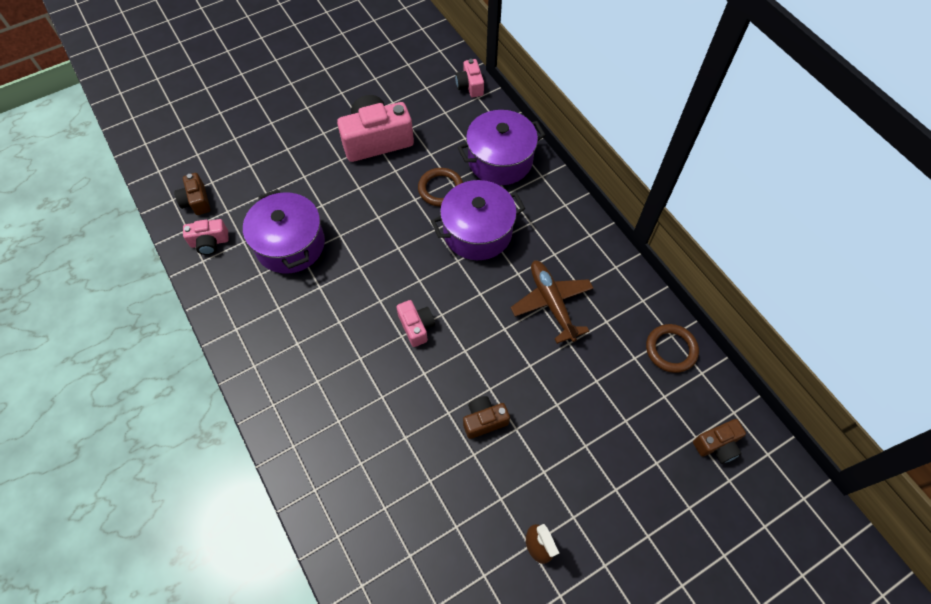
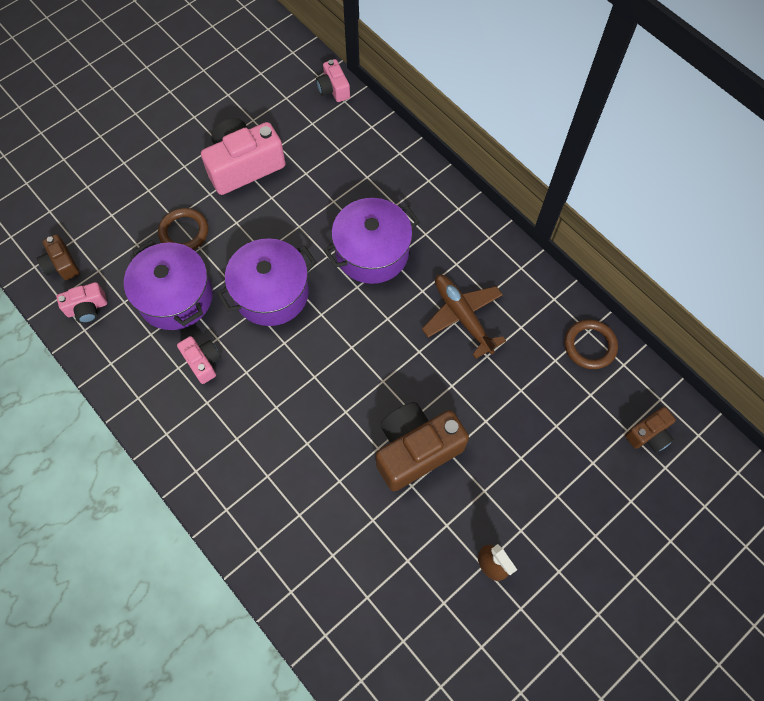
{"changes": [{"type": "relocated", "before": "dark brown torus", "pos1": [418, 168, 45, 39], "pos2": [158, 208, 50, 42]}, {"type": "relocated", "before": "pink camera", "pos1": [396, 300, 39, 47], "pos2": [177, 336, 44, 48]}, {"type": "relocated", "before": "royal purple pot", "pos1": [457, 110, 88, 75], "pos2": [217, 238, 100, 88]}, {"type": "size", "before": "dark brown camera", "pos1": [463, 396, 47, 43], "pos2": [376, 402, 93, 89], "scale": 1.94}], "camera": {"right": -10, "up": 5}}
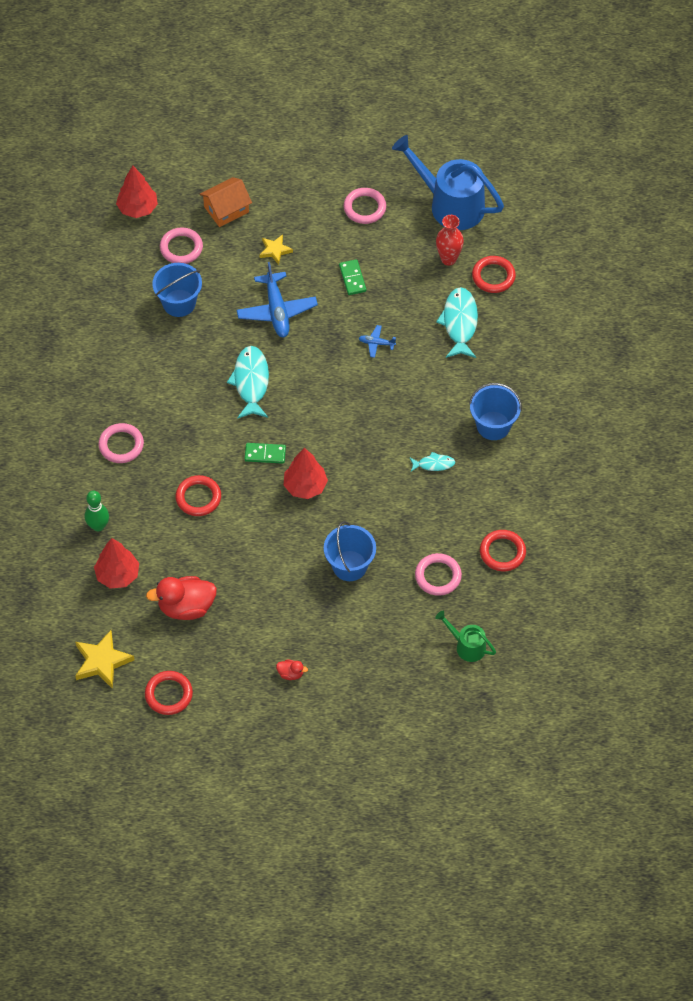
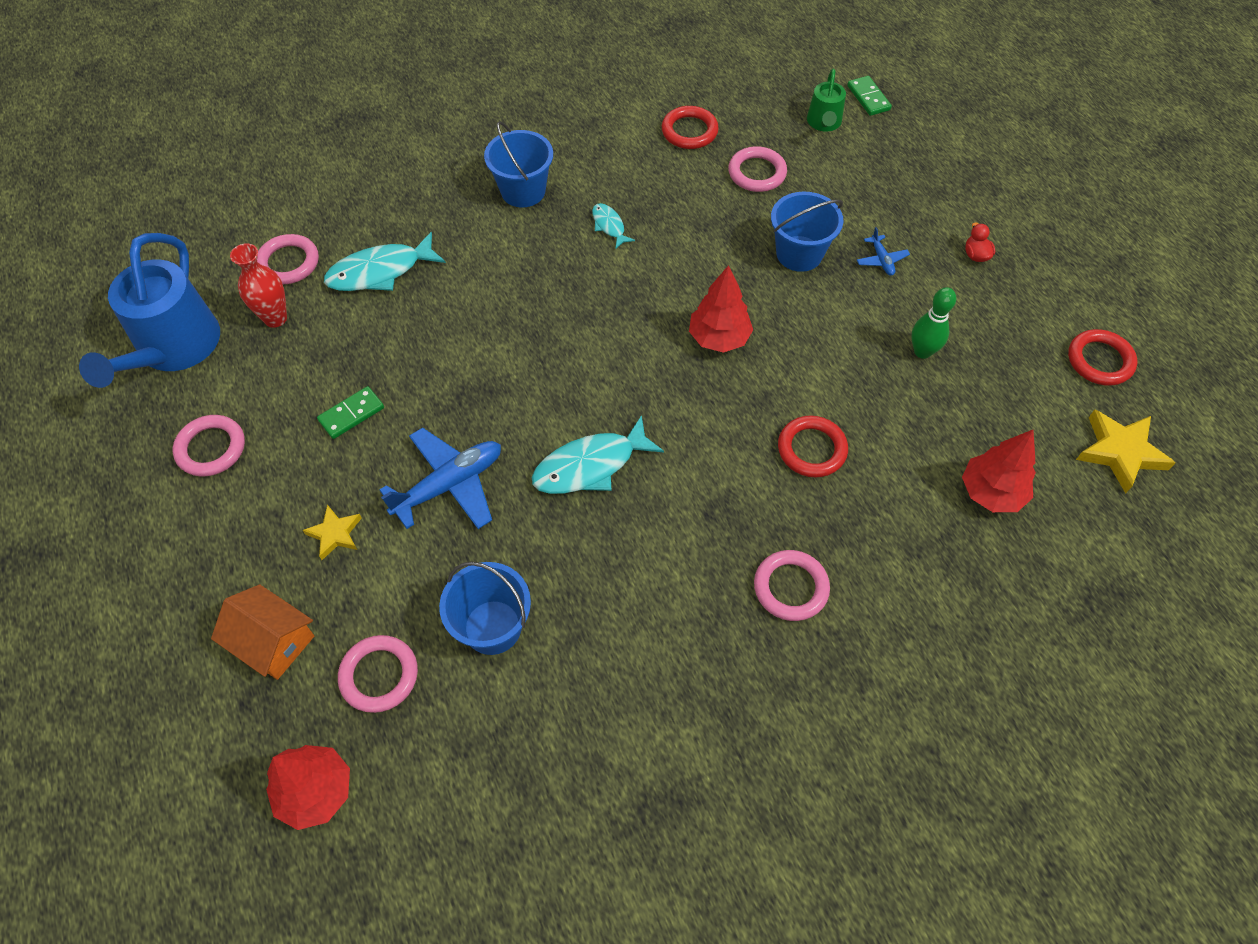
{"changes": [{"type": "colour", "before": "scarlet torus", "after": "pink torus", "pos1": [472, 256, 44, 37], "pos2": [257, 234, 62, 50]}, {"type": "relocated", "before": "green domino piece", "pos1": [245, 443, 41, 21], "pos2": [847, 76, 45, 40]}, {"type": "relocated", "before": "blue aeroplane", "pos1": [359, 325, 37, 33], "pos2": [857, 227, 53, 49]}, {"type": "relocated", "before": "green bowling pin", "pos1": [85, 491, 24, 41], "pos2": [911, 287, 45, 72]}, {"type": "missing", "before": "scarlet rubber duck", "pos1": [146, 576, 71, 44]}], "camera": {"right": -115, "up": 0}}
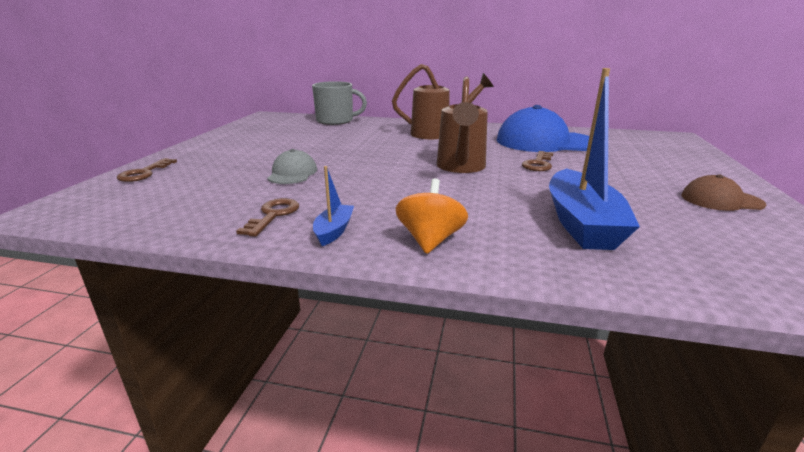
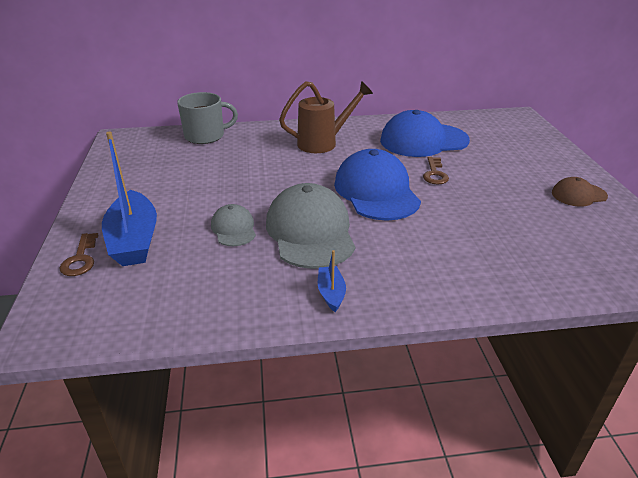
{"changes": [{"type": "relocated", "before": "blue boat", "pos1": [549, 68, 91, 182], "pos2": [102, 132, 55, 134]}, {"type": "appeared", "after": "gray peaked cap", "pos2": [266, 183, 89, 86]}, {"type": "exchanged", "before": "dark brown watering can", "after": "blue peaked cap", "pos1": [437, 76, 51, 97], "pos2": [334, 149, 87, 72]}, {"type": "missing", "before": "dark brown key", "pos1": [236, 198, 63, 39]}, {"type": "missing", "before": "orange whirligig", "pos1": [396, 178, 72, 76]}], "camera": {"right": -20, "up": 10}}
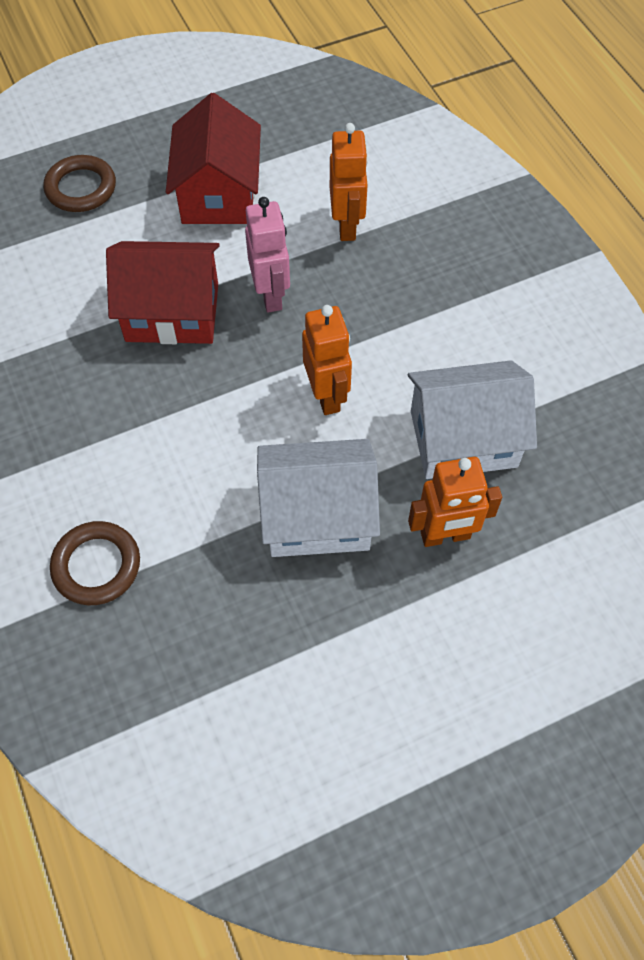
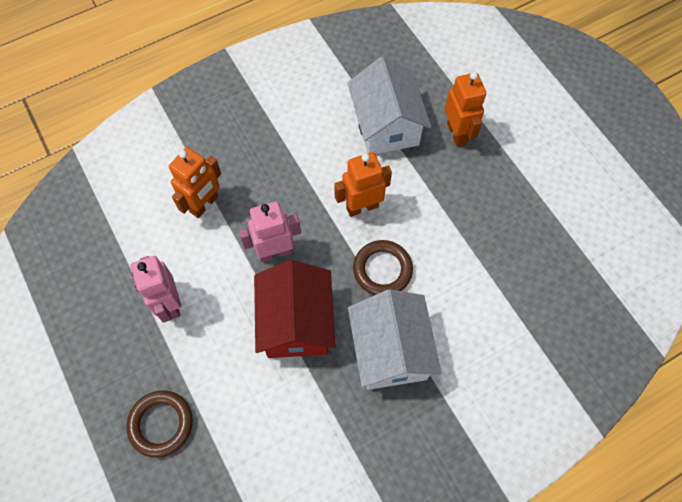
{"changes": [{"type": "exchanged", "before": "scarlet cottage", "after": "pink robot figure", "pos1": [166, 93, 95, 131], "pos2": [131, 256, 50, 67]}, {"type": "spun", "before": "orange robot figure", "pos1": [330, 123, 38, 118], "pos2": [169, 147, 52, 71], "turn": 135}, {"type": "relocated", "before": "snow-white cottage", "pos1": [257, 439, 123, 118], "pos2": [348, 289, 94, 101]}, {"type": "relocated", "before": "dark brown torus", "pos1": [50, 521, 90, 84], "pos2": [353, 240, 60, 55]}], "camera": {"right": -95, "up": 5}}
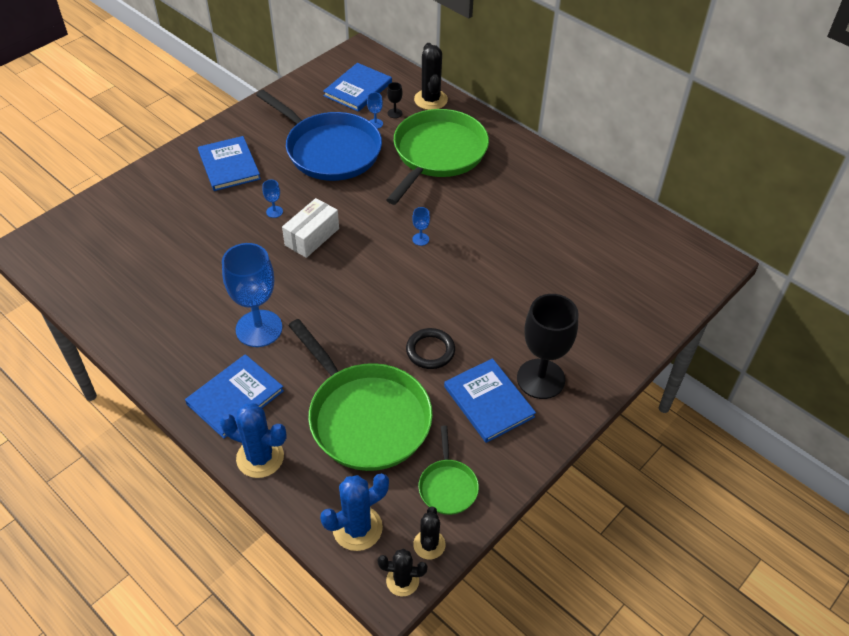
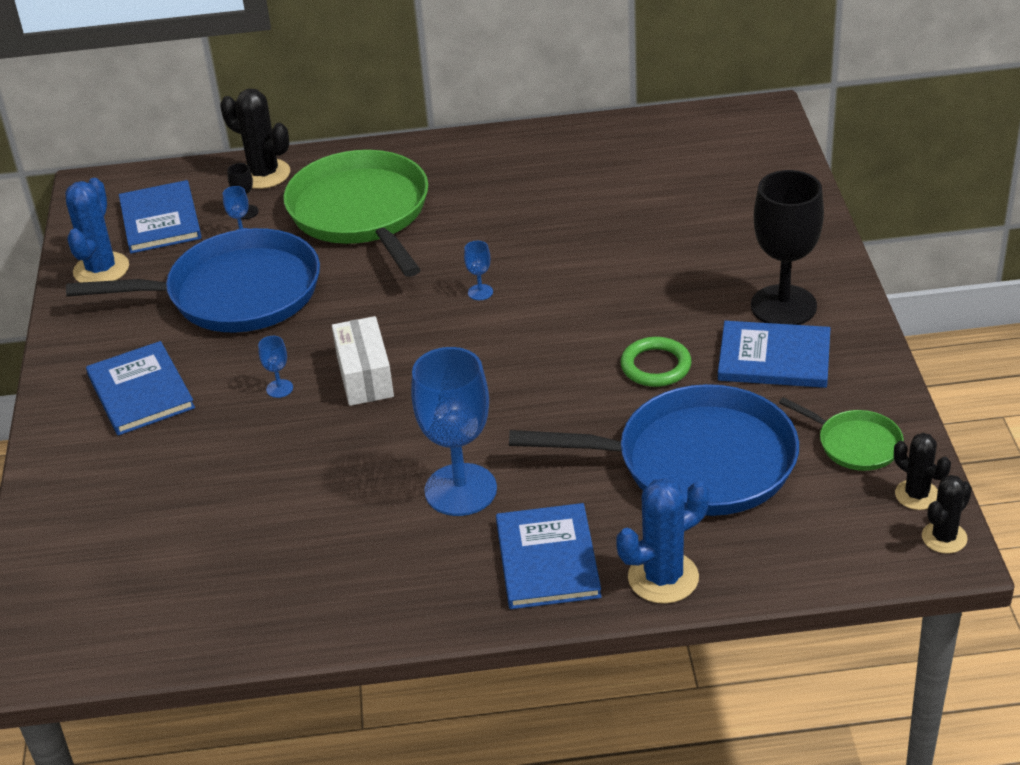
{"changes": [{"type": "relocated", "before": "blue cactus", "pos1": [320, 473, 69, 78], "pos2": [65, 178, 64, 105]}, {"type": "spun", "before": "blue hardback", "pos1": [198, 136, 63, 55], "pos2": [86, 341, 109, 95], "turn": 45}, {"type": "colour", "before": "green skillet", "after": "blue skillet", "pos1": [288, 319, 145, 152], "pos2": [509, 384, 290, 132]}, {"type": "colour", "before": "ebony torus", "after": "green torus", "pos1": [406, 328, 49, 41], "pos2": [620, 337, 72, 50]}], "camera": {"right": -45, "up": -10}}
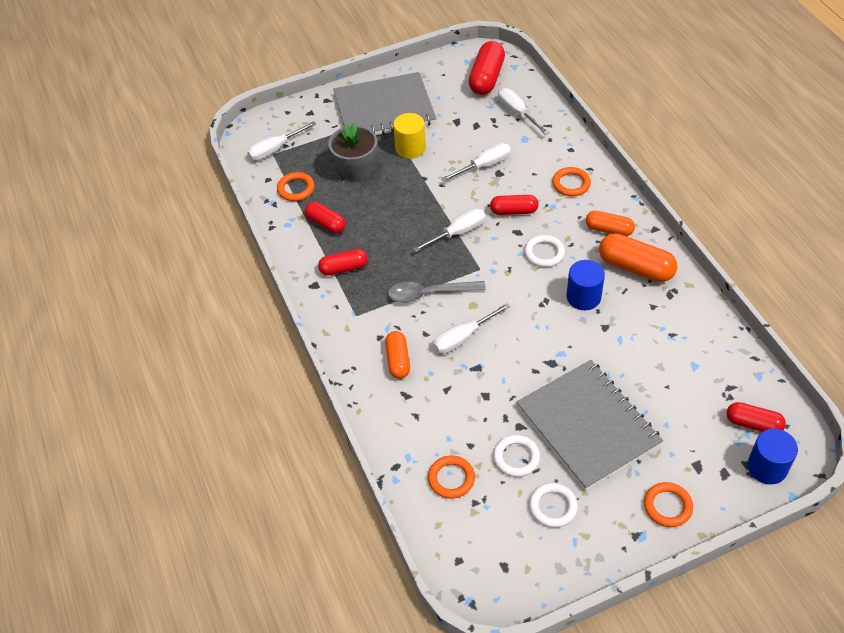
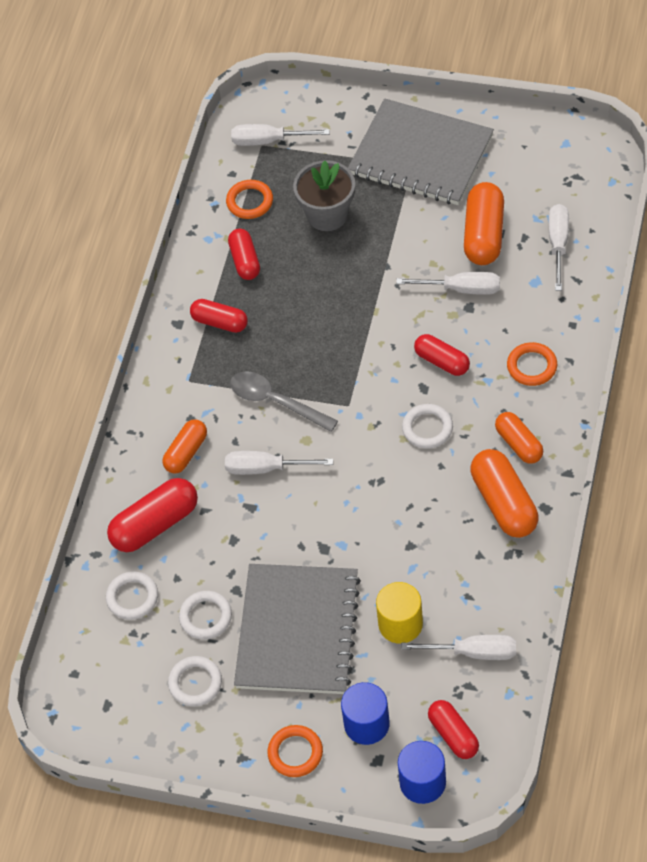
{"changes": [{"type": "colour", "before": "orange torus", "after": "snow-white torus", "pos1": [428, 455, 47, 44], "pos2": [106, 571, 52, 49]}, {"type": "relocated", "before": "scarlet pill", "pos1": [468, 41, 37, 54], "pos2": [107, 478, 91, 74]}, {"type": "relocated", "before": "blue cylinder", "pos1": [566, 260, 39, 50], "pos2": [341, 682, 49, 63]}, {"type": "relocated", "before": "bright yellow cylinder", "pos1": [393, 113, 33, 46], "pos2": [376, 582, 47, 62]}, {"type": "relocated", "before": "snow-white screwdriver", "pos1": [413, 209, 73, 43], "pos2": [401, 635, 115, 25]}, {"type": "appeared", "after": "orange pill", "pos2": [464, 182, 40, 83]}], "camera": {"right": 40, "up": 5}}
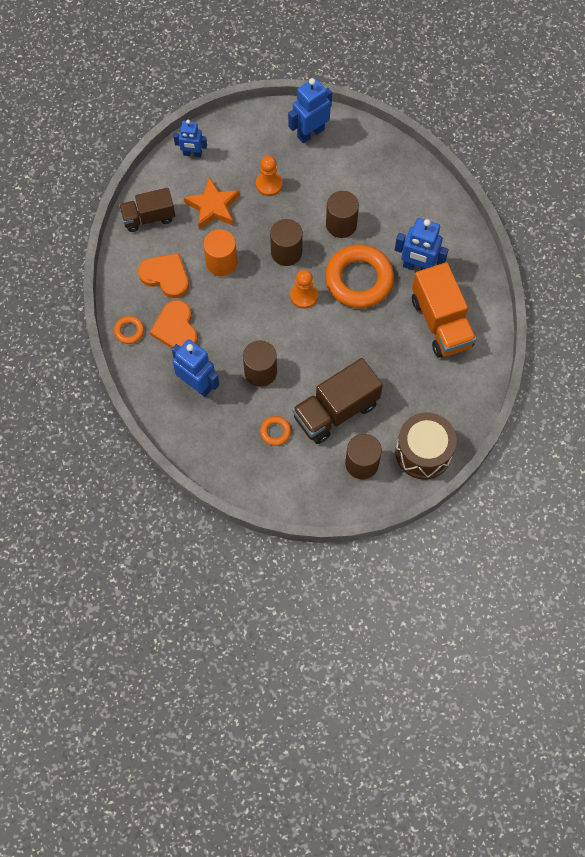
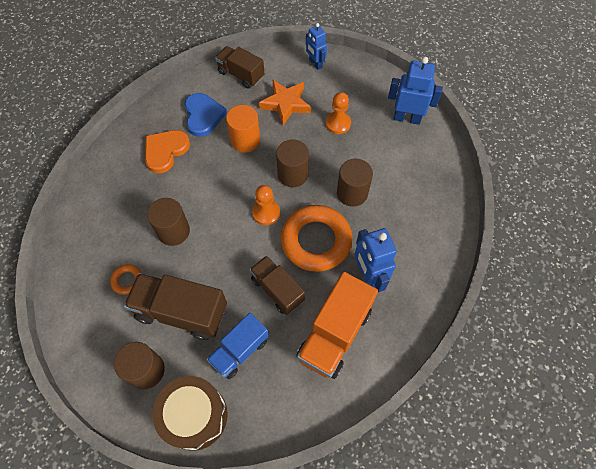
{"changes": [{"type": "colour", "before": "orange heart", "after": "blue heart", "pos1": [138, 253, 51, 45], "pos2": [184, 93, 43, 44]}, {"type": "appeared", "after": "blue lorry", "pos2": [206, 313, 63, 66]}, {"type": "appeared", "after": "dark brown lorry", "pos2": [249, 255, 56, 60]}, {"type": "missing", "before": "orange torus", "pos1": [114, 316, 30, 28]}, {"type": "missing", "before": "blue robot figure", "pos1": [172, 339, 47, 58]}], "camera": {"right": 50, "up": -5}}
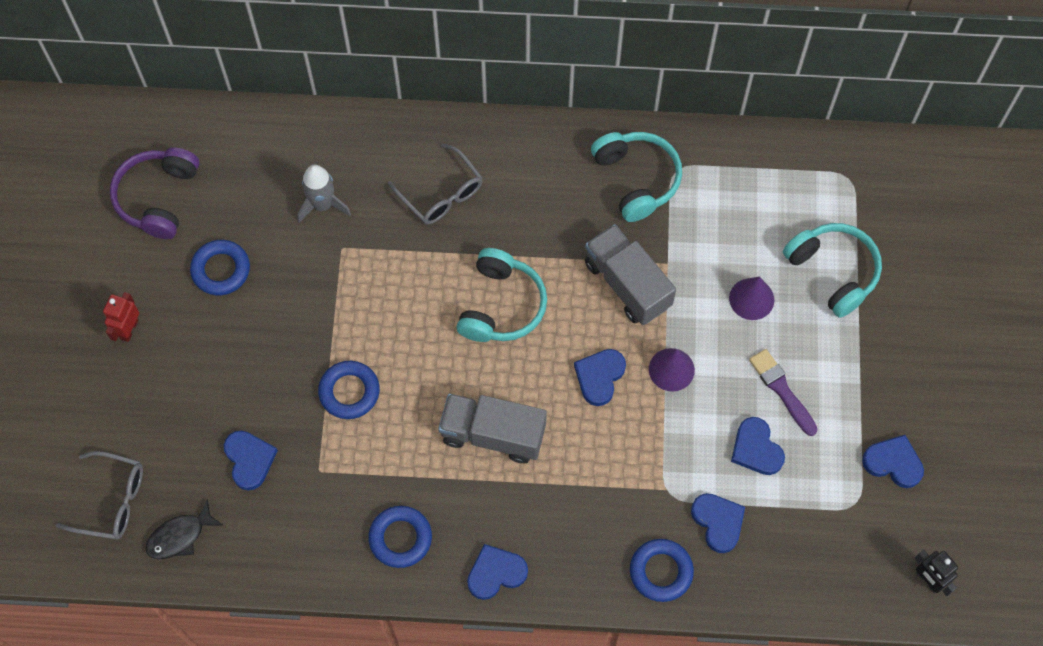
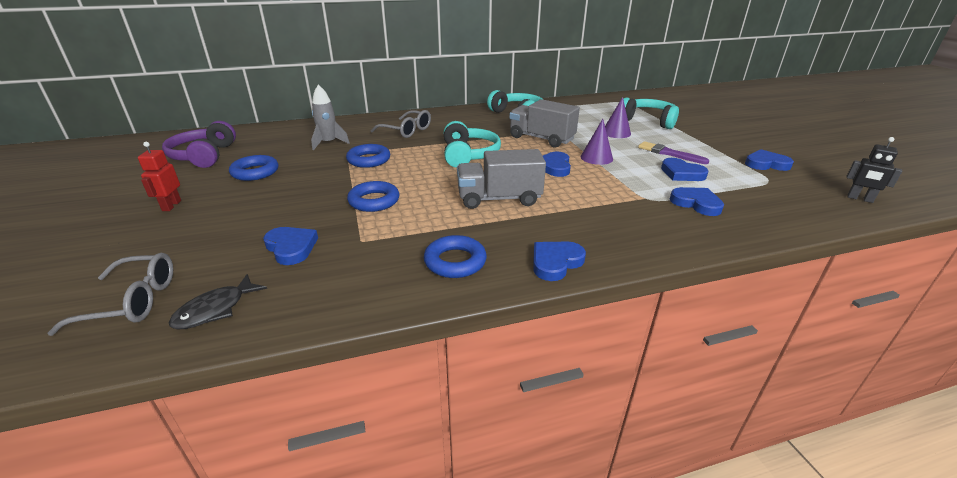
{"changes": [{"type": "relocated", "before": "blue torus", "pos1": [630, 539, 64, 63], "pos2": [346, 144, 44, 24]}], "camera": {"right": -20, "up": -35}}
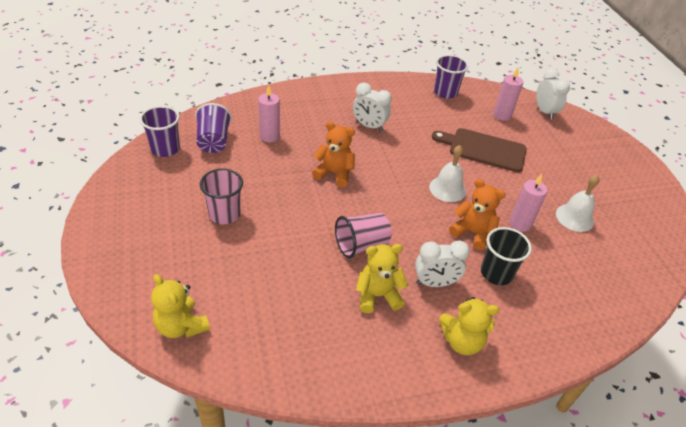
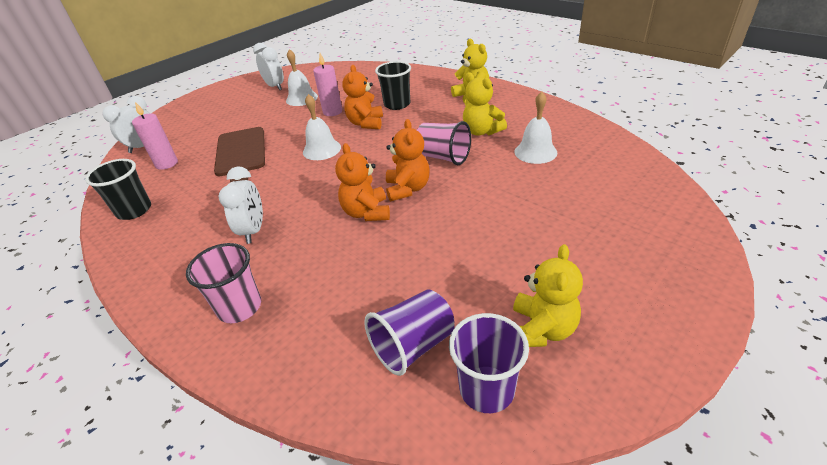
{"changes": [{"type": "colour", "before": "royal purple beaker", "after": "ebony beaker", "pos1": [434, 55, 35, 44], "pos2": [85, 159, 66, 61]}, {"type": "relocated", "before": "pink beaker", "pos1": [200, 168, 43, 56], "pos2": [186, 243, 75, 80]}, {"type": "relocated", "before": "snow-white alarm clock", "pos1": [415, 241, 55, 46], "pos2": [253, 43, 31, 47]}, {"type": "appeared", "after": "orange stuffed bear", "pos2": [386, 119, 44, 82]}, {"type": "relocated", "before": "bright yellow stuffed bear", "pos1": [151, 274, 59, 64], "pos2": [513, 244, 70, 103]}, {"type": "appeared", "after": "snow-white hand bell", "pos2": [515, 92, 43, 72]}, {"type": "missing", "before": "pink wax candle", "pos1": [258, 85, 22, 57]}], "camera": {"right": -115, "up": -5}}
